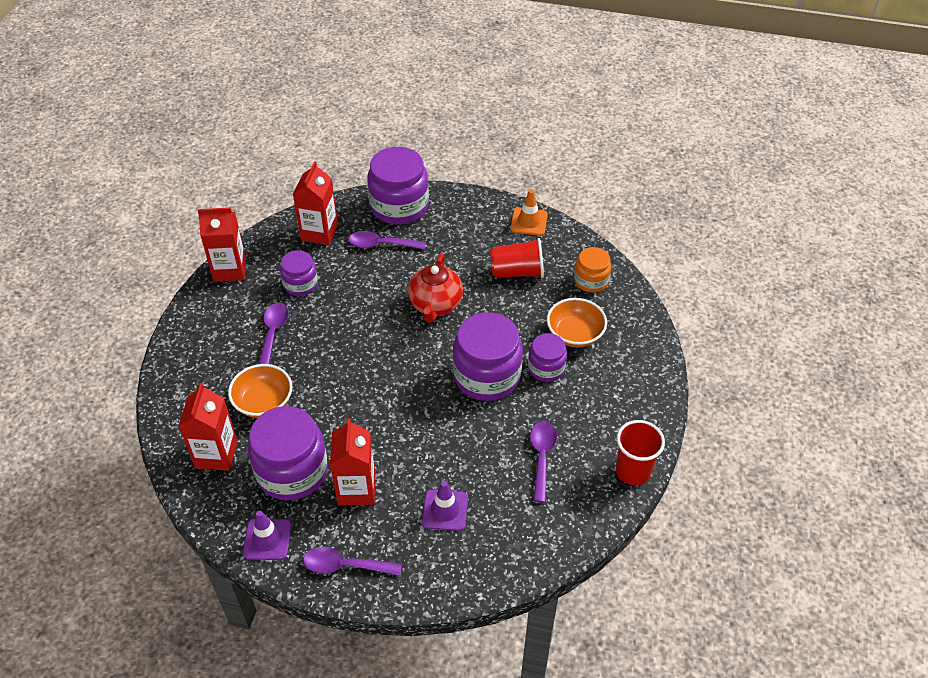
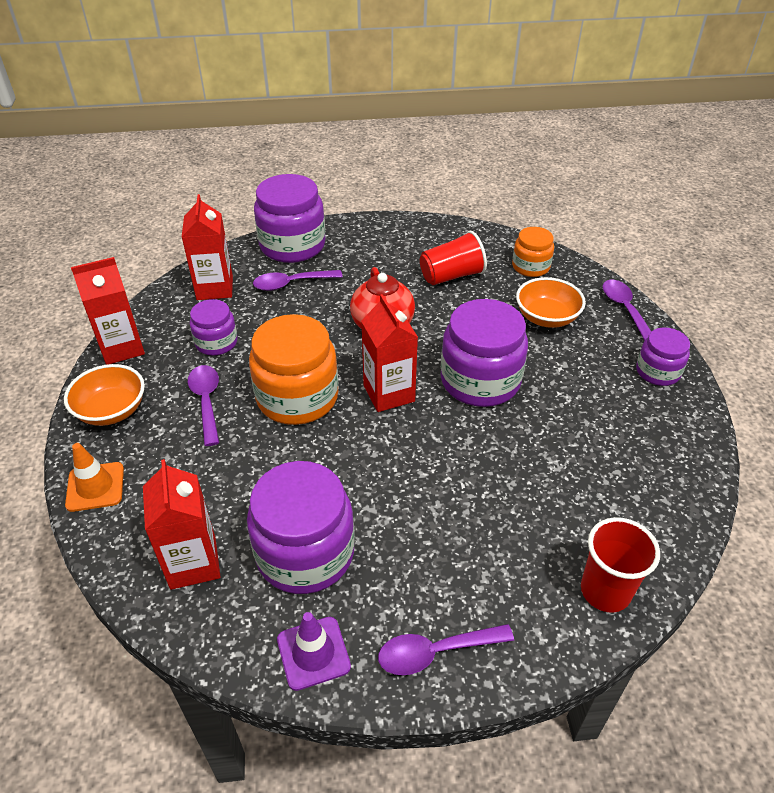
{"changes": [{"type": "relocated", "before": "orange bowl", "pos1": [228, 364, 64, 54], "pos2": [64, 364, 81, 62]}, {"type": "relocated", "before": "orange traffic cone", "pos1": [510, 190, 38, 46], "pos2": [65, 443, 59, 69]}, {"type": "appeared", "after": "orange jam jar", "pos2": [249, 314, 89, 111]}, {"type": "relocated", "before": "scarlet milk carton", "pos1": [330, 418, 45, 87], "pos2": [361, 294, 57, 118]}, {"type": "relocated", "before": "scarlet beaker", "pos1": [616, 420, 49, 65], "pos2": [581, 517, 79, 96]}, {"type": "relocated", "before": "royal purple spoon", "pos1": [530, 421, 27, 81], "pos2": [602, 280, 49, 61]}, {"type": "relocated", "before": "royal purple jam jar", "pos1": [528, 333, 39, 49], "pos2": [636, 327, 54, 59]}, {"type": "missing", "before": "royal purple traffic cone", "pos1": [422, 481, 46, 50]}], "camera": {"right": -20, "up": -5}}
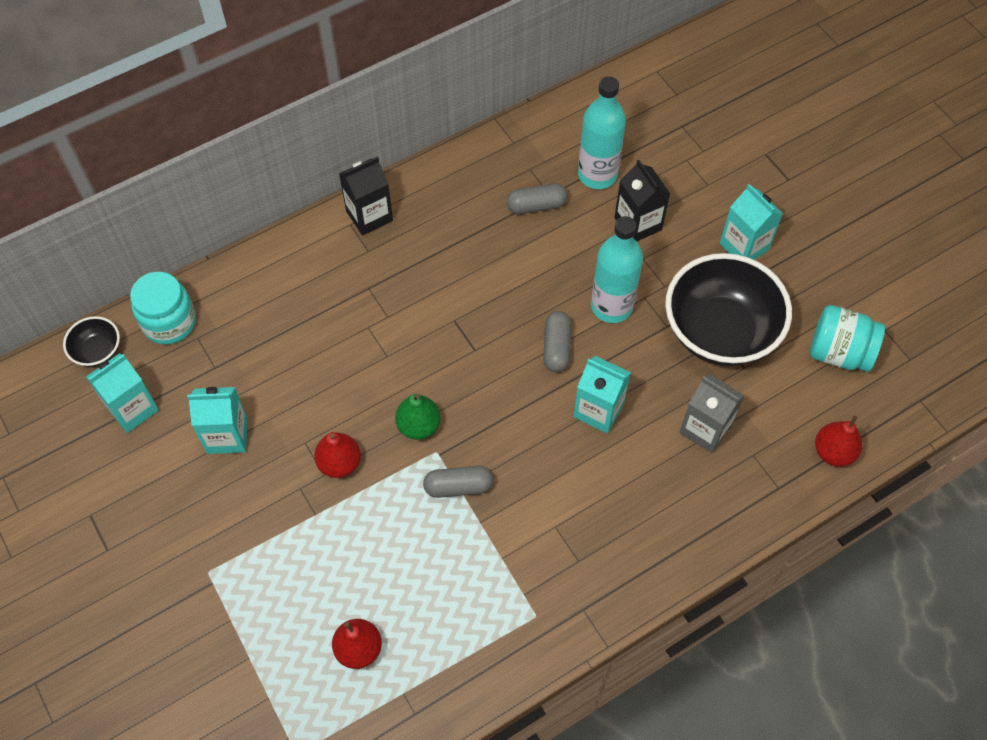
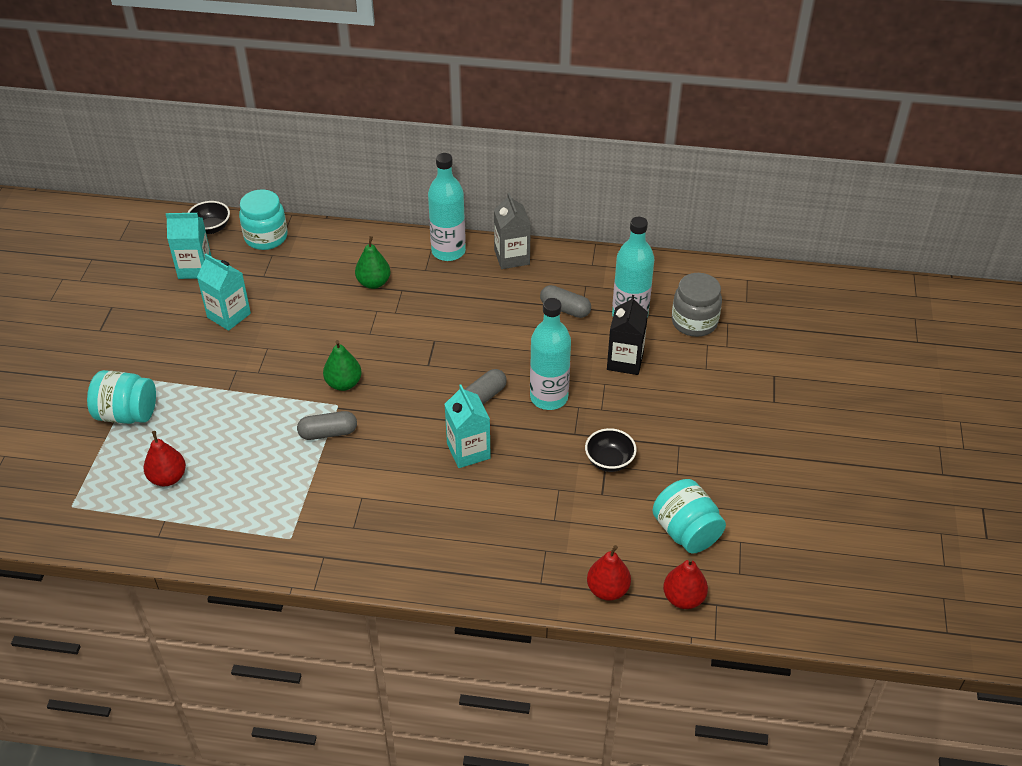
{"changes": [{"type": "appeared", "after": "aqua jam jar", "pos2": [87, 370, 69, 54]}, {"type": "spun", "before": "gray pill", "pos1": [423, 466, 70, 32], "pos2": [297, 411, 60, 29], "turn": -45}, {"type": "appeared", "after": "green toy pear", "pos2": [355, 236, 36, 53]}, {"type": "exchanged", "before": "ebony milk carton", "after": "aqua drink bottle", "pos1": [339, 156, 54, 80], "pos2": [428, 153, 38, 108]}, {"type": "relocated", "before": "gray milk carton", "pos1": [679, 374, 66, 79], "pos2": [494, 193, 37, 76]}, {"type": "size", "before": "ebony bowl", "pos1": [665, 253, 127, 113], "pos2": [585, 428, 52, 44], "scale": 0.45}, {"type": "relocated", "before": "scarlet toy pear", "pos1": [314, 432, 47, 46], "pos2": [663, 558, 45, 51]}, {"type": "appeared", "after": "gray jam jar", "pos2": [672, 273, 50, 64]}, {"type": "missing", "before": "aqua milk carton", "pos1": [720, 184, 63, 76]}], "camera": {"right": 40, "up": -15}}
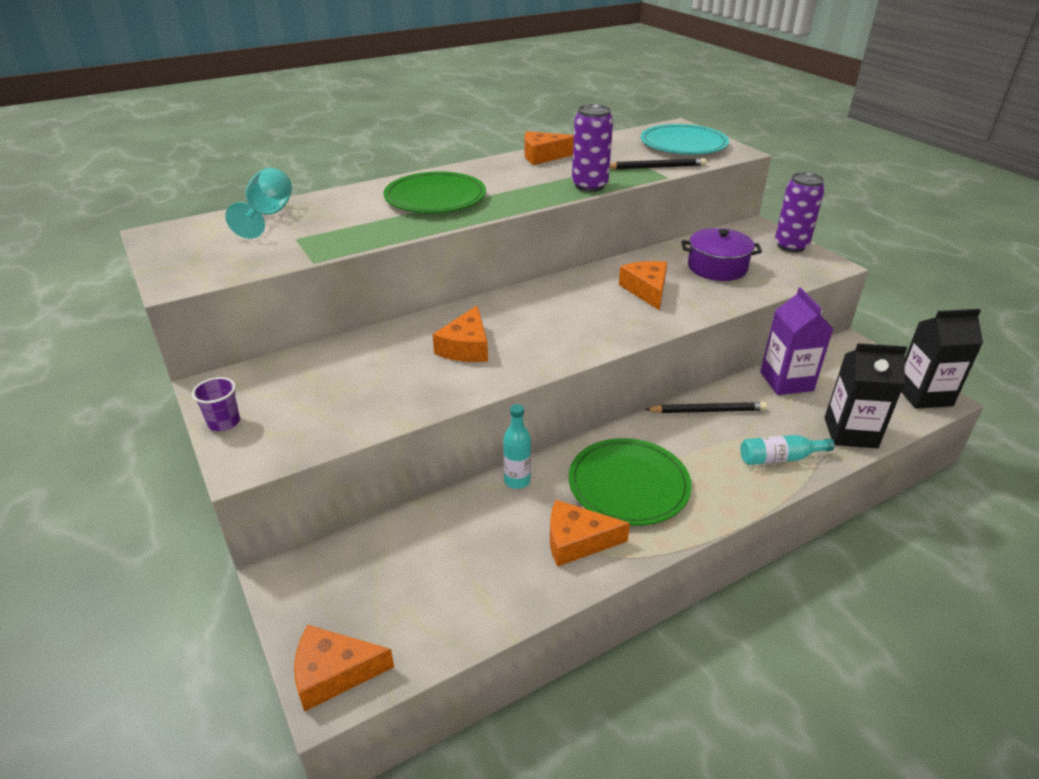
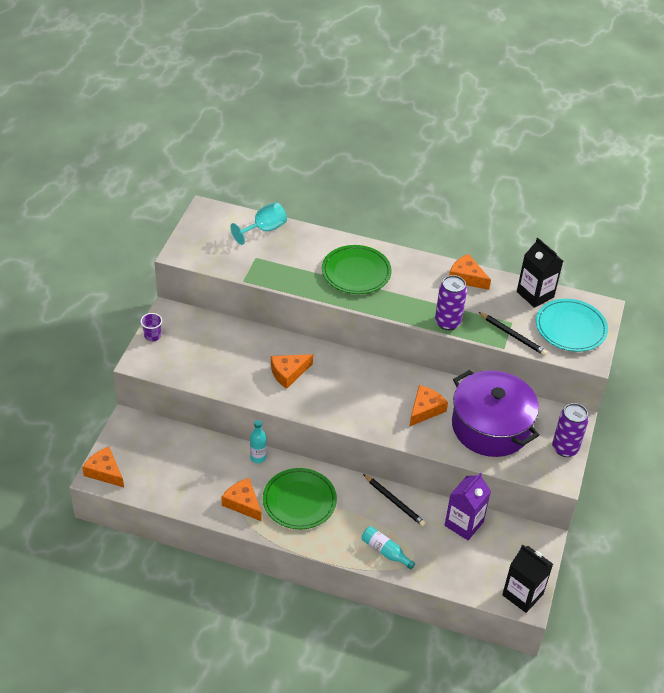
{"changes": [{"type": "size", "before": "royal purple pot", "pos1": [681, 228, 81, 53], "pos2": [452, 370, 87, 87], "scale": 1.78}, {"type": "relocated", "before": "ebony milk carton", "pos1": [824, 343, 83, 105], "pos2": [517, 238, 46, 70]}], "camera": {"right": 45, "up": 10}}
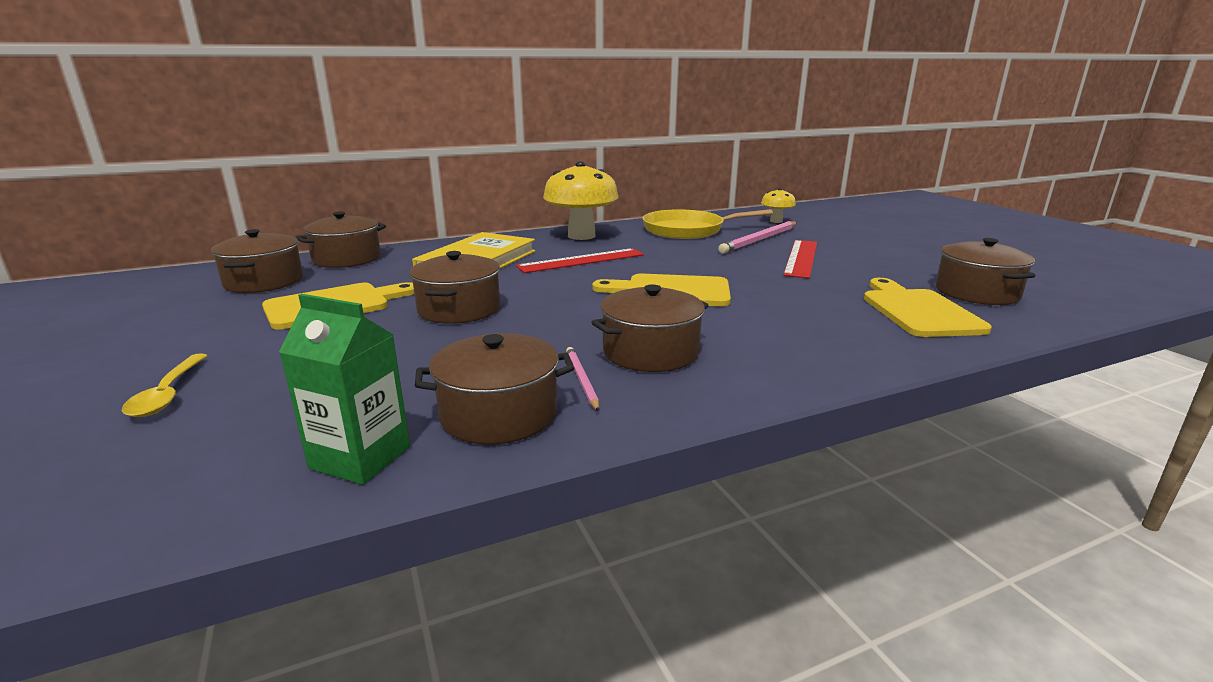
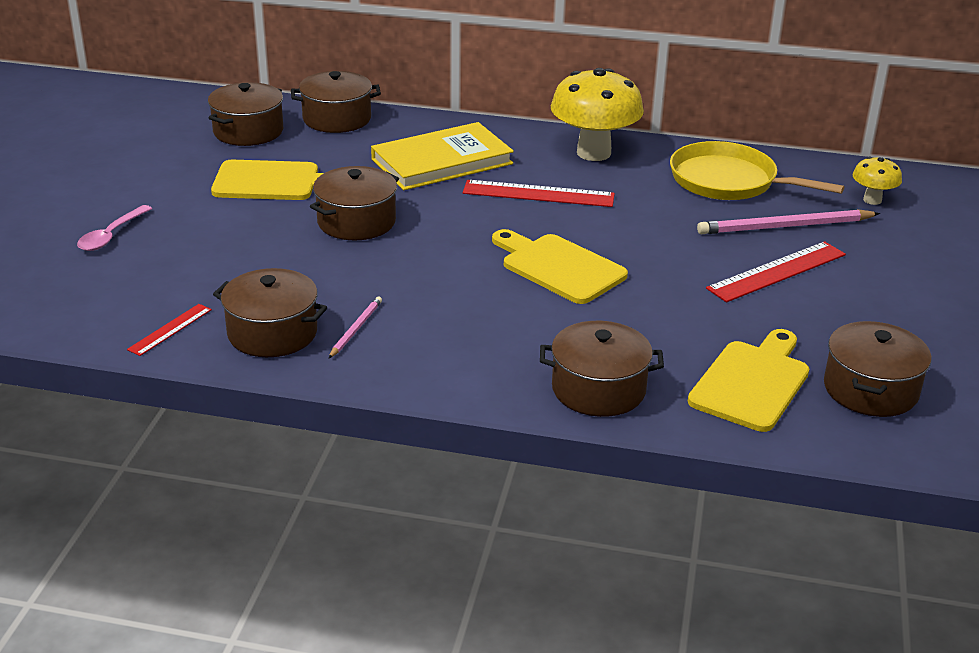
{"changes": [{"type": "colour", "before": "bright yellow spoon", "after": "pink spoon", "pos1": [122, 354, 86, 63], "pos2": [77, 205, 75, 46]}, {"type": "exchanged", "before": "green milk carton", "after": "scarlet ruler", "pos1": [279, 294, 131, 191], "pos2": [127, 304, 85, 52]}, {"type": "relocated", "before": "dark brown pot", "pos1": [591, 284, 118, 88], "pos2": [540, 321, 124, 96]}], "camera": {"right": 35, "up": 10}}
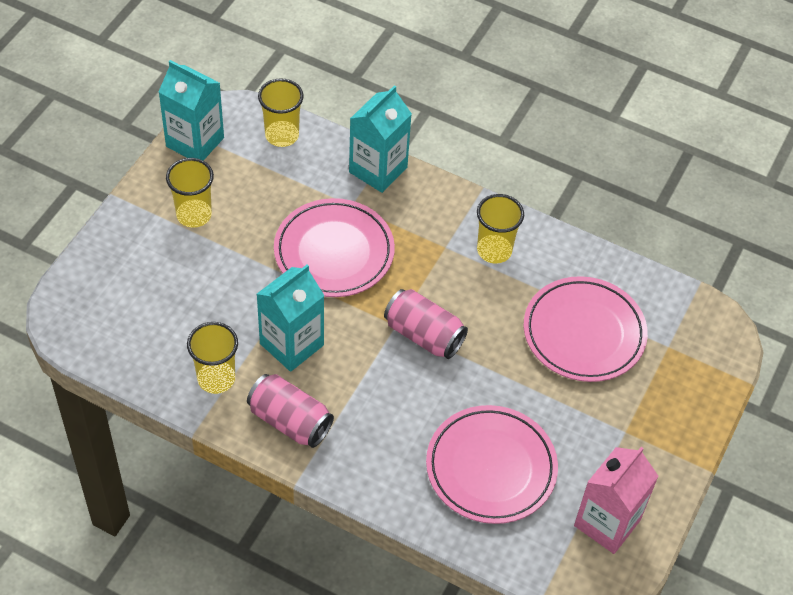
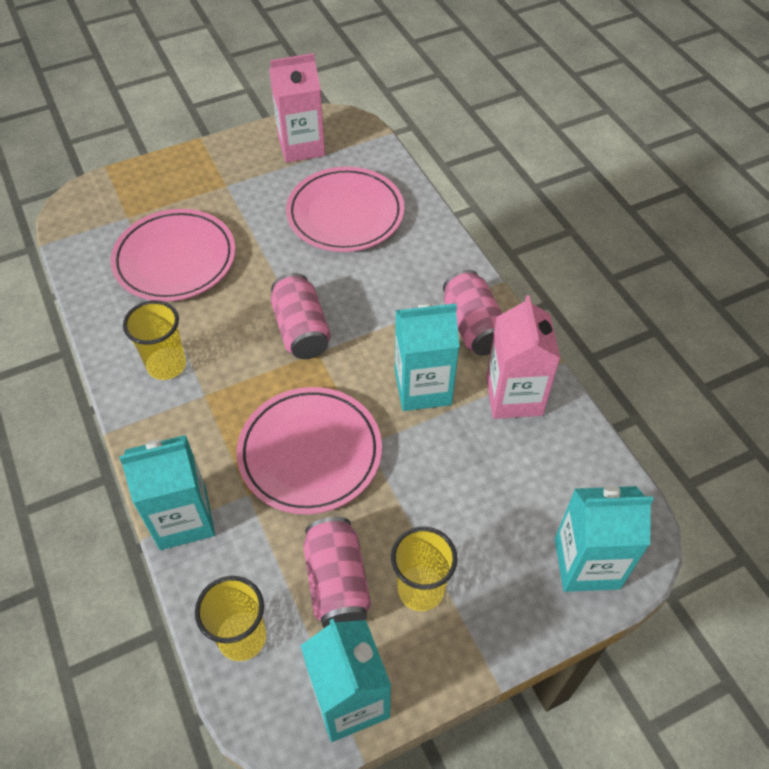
{"changes": [{"type": "appeared", "after": "pink can", "pos2": [303, 517, 68, 111]}, {"type": "exchanged", "before": "bright yellow beaker", "after": "pink milk carton", "pos1": [187, 322, 51, 72], "pos2": [486, 295, 74, 124]}, {"type": "appeared", "after": "aqua milk carton", "pos2": [555, 486, 99, 106]}], "camera": {"right": -140, "up": 0}}
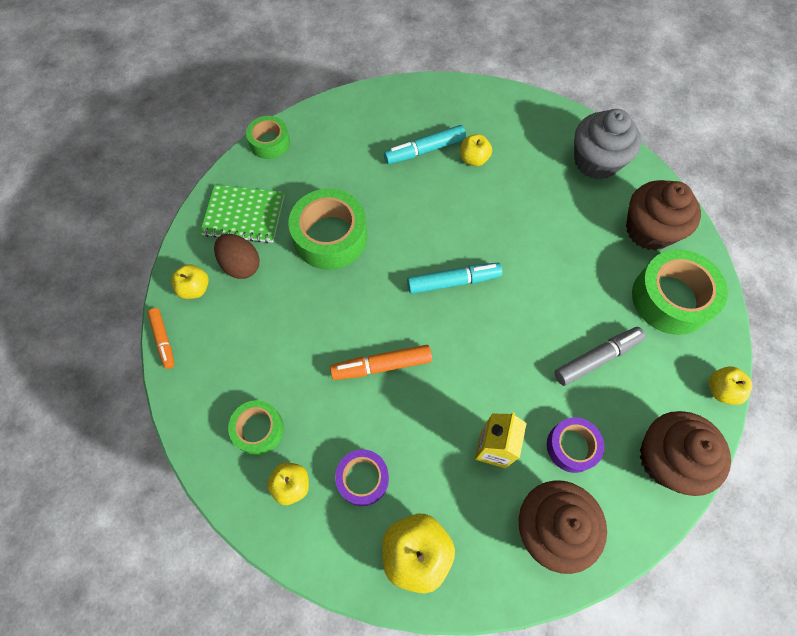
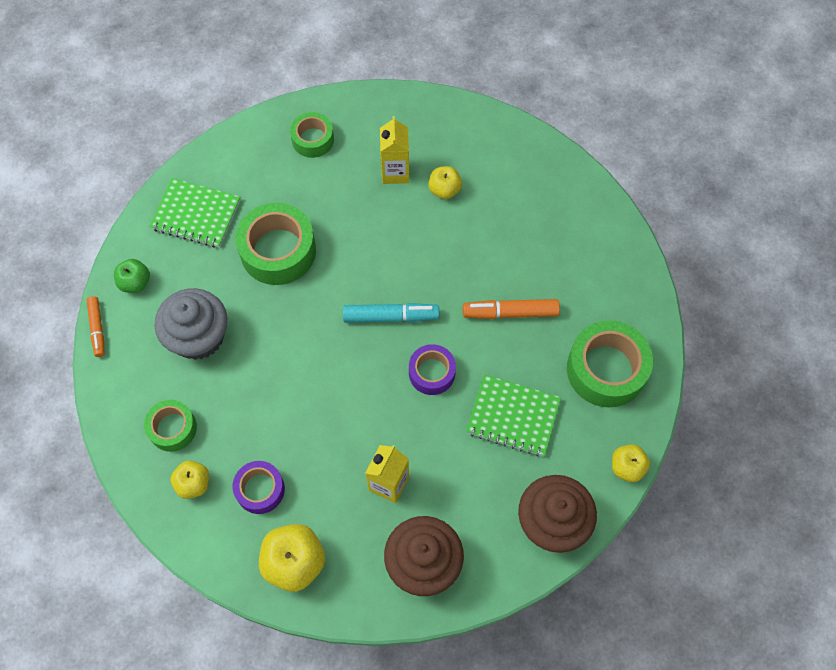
{"changes": [{"type": "colour", "before": "bright yellow apple", "after": "green apple", "pos1": [171, 264, 38, 35], "pos2": [114, 259, 36, 34]}, {"type": "relocated", "before": "gray cupcake", "pos1": [574, 109, 67, 70], "pos2": [155, 288, 72, 72]}, {"type": "relocated", "before": "green sticky tape", "pos1": [246, 116, 44, 43], "pos2": [290, 112, 44, 46]}, {"type": "exchanged", "before": "aqua felt pen", "after": "bright yellow milk carton", "pos1": [384, 125, 82, 39], "pos2": [380, 116, 29, 68]}, {"type": "relocated", "before": "royal purple sticky tape", "pos1": [547, 417, 57, 56], "pos2": [409, 344, 47, 51]}, {"type": "relocated", "before": "orange felt pen", "pos1": [330, 345, 102, 35], "pos2": [463, 299, 97, 20]}, {"type": "exchanged", "before": "gray felt pen", "after": "green exercise book", "pos1": [554, 327, 92, 59], "pos2": [466, 374, 95, 83]}, {"type": "missing", "before": "dark brown egg", "pos1": [214, 234, 46, 45]}, {"type": "missing", "before": "dark brown cupcake", "pos1": [626, 180, 75, 70]}], "camera": {"right": 10, "up": 0}}
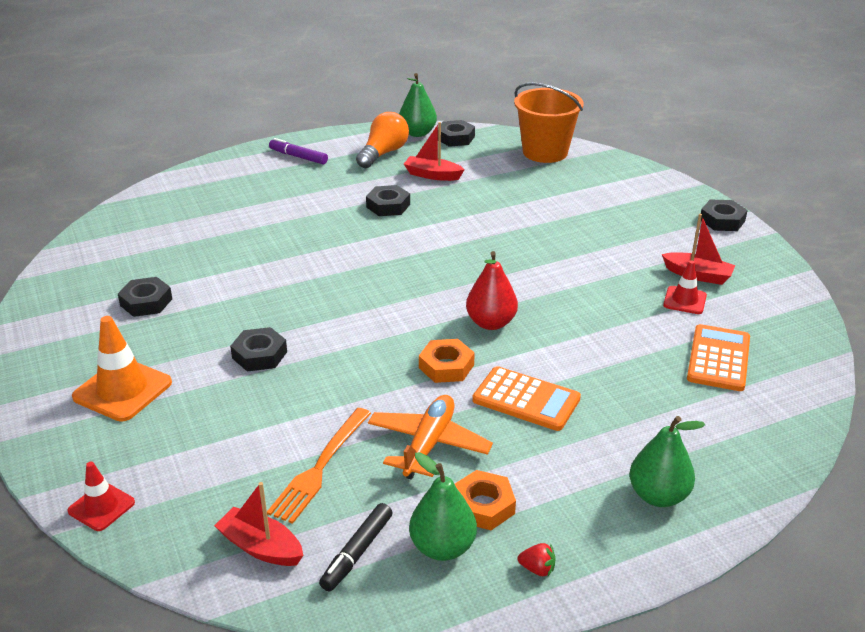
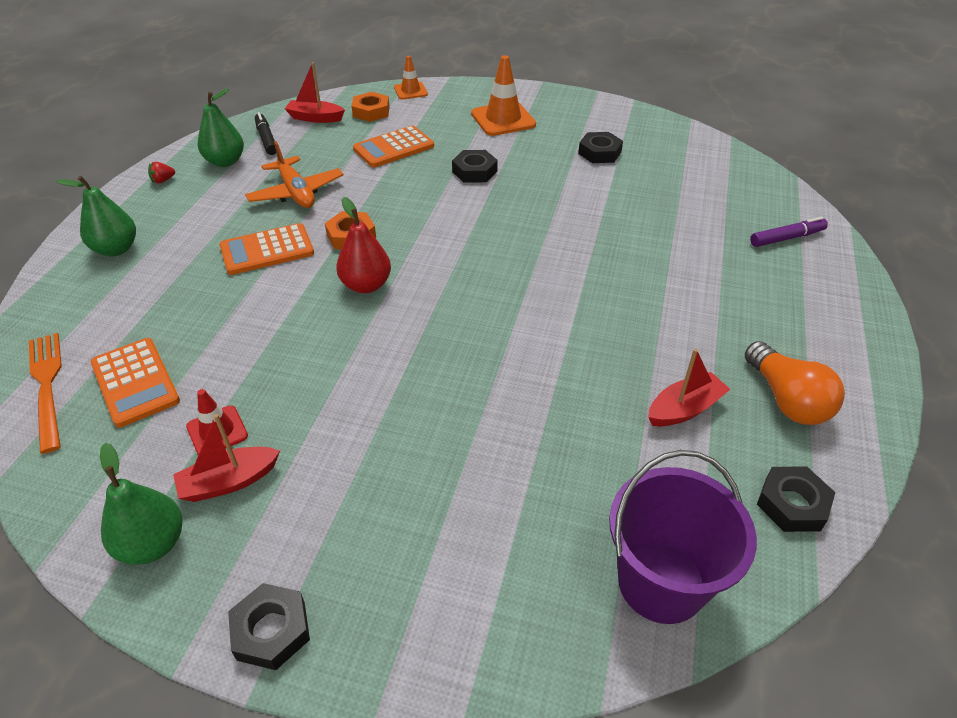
{"changes": [{"type": "relocated", "before": "orange fork", "pos1": [267, 408, 104, 116], "pos2": [29, 333, 33, 121]}, {"type": "relocated", "before": "green toy pear", "pos1": [399, 73, 38, 64], "pos2": [100, 443, 83, 122]}, {"type": "spun", "before": "scarlet boat", "pos1": [214, 482, 89, 84], "pos2": [285, 62, 60, 61], "turn": -150}, {"type": "relocated", "before": "orange nut", "pos1": [455, 470, 61, 60], "pos2": [352, 92, 38, 30]}, {"type": "appeared", "after": "orange calculator", "pos2": [353, 126, 81, 41]}, {"type": "colour", "before": "scarlet traffic cone", "after": "orange traffic cone", "pos1": [68, 462, 67, 69], "pos2": [394, 56, 34, 43]}, {"type": "colour", "before": "orange bucket", "after": "royal purple bucket", "pos1": [514, 83, 70, 80], "pos2": [609, 450, 148, 174]}, {"type": "relocated", "before": "royal purple felt pen", "pos1": [269, 138, 59, 27], "pos2": [750, 217, 78, 30]}, {"type": "missing", "before": "ebony nut", "pos1": [366, 185, 44, 31]}], "camera": {"right": 130, "up": 10}}
